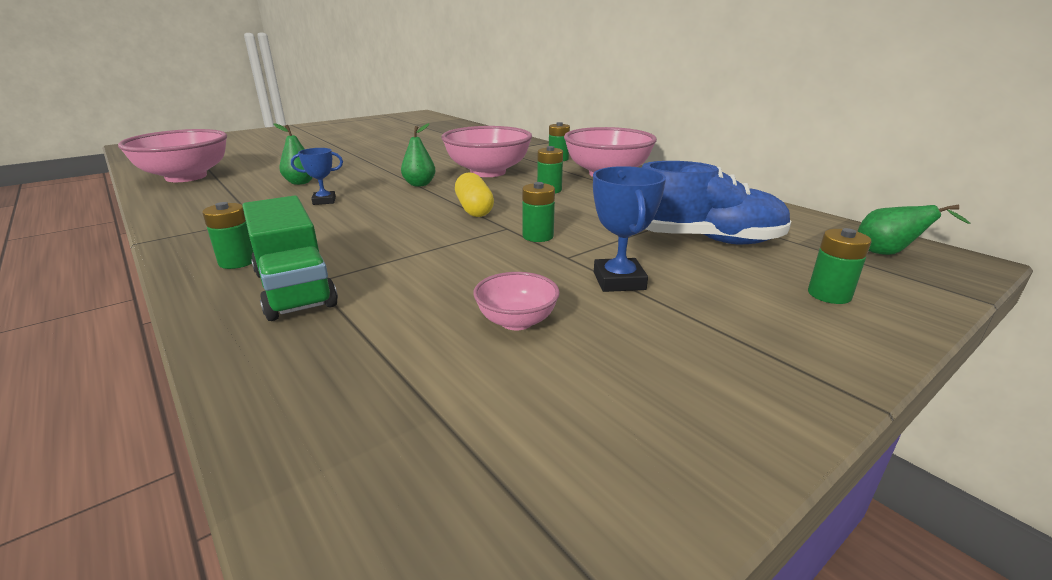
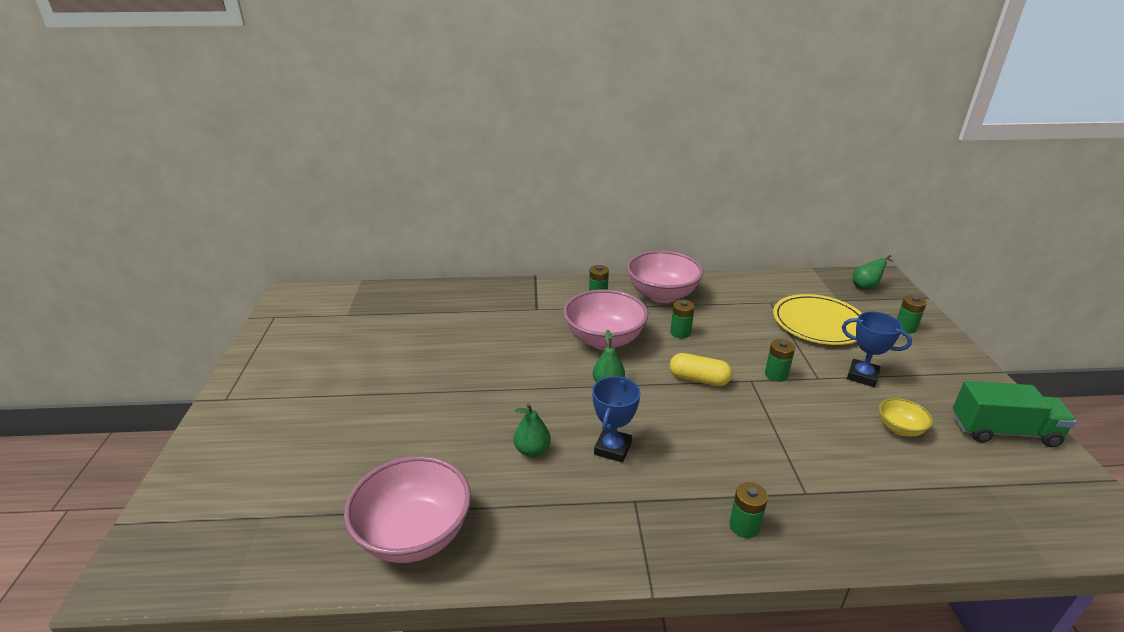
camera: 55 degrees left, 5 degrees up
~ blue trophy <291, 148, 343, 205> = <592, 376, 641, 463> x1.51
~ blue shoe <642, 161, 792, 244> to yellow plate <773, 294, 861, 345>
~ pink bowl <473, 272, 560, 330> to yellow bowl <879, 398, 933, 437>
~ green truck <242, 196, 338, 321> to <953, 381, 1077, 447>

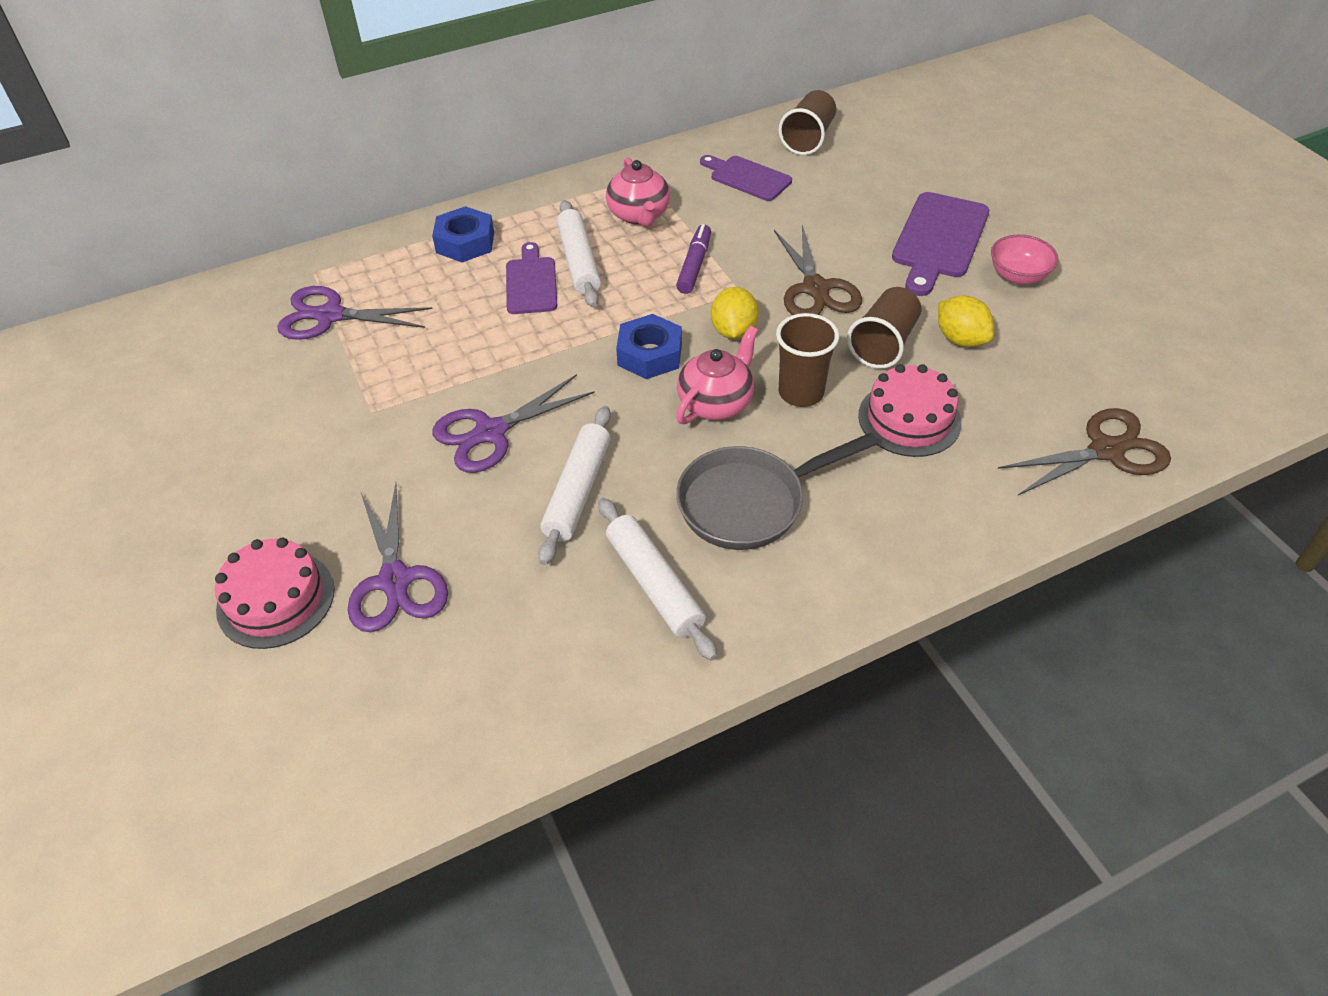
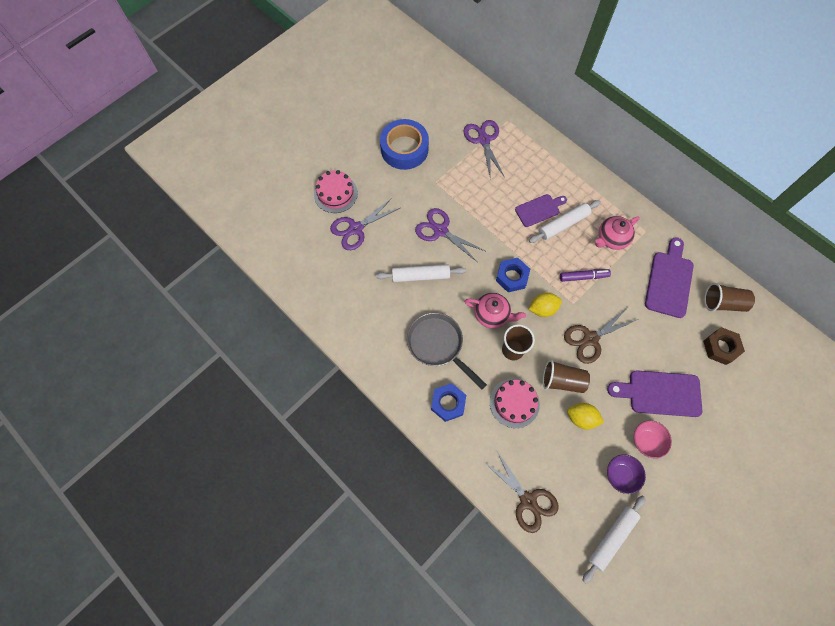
camera: 70 degrees right, 20 degrees up
+ blue tape <380, 119, 429, 170>
~ blue nut <432, 206, 494, 262> to <431, 383, 466, 422>
~ yellow lemon <938, 295, 994, 347> = <567, 403, 604, 429> 75 degrees clockwise
~ white rolling pin <598, 498, 717, 660> to <582, 495, 646, 583>
+ purple bowl <607, 454, 646, 494>
~ purple cutting board <700, 155, 792, 201> = <645, 237, 694, 318> x1.54
+ brown nut <703, 327, 745, 365>

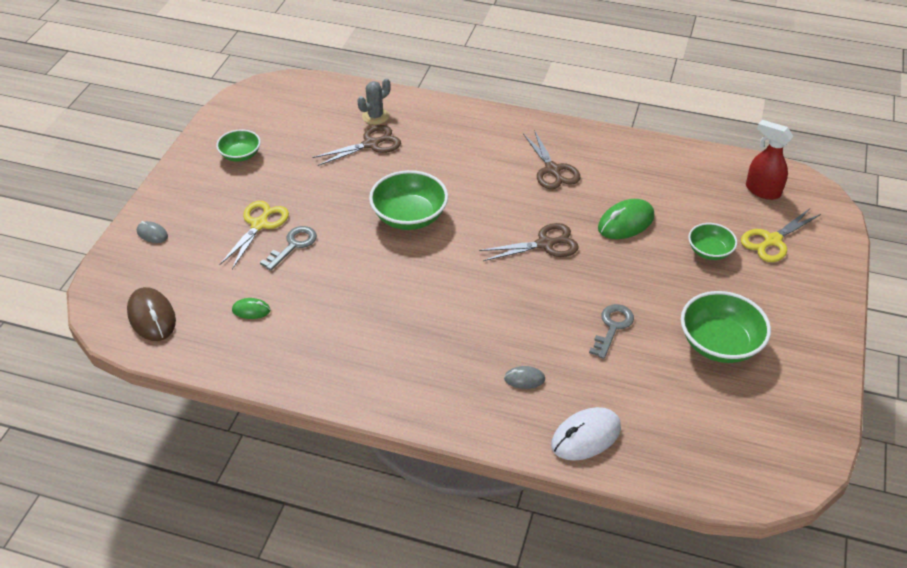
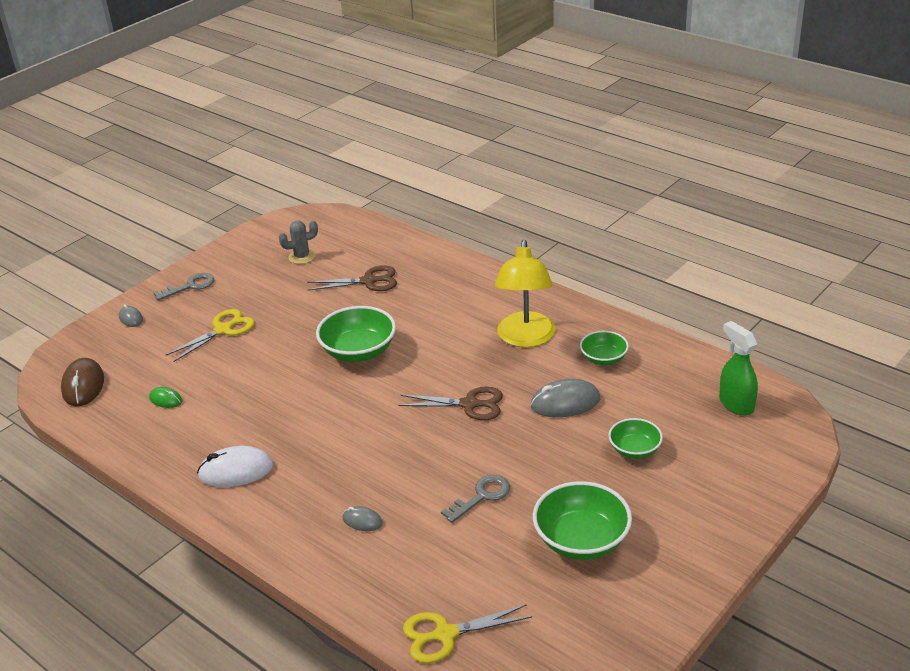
camera: 25 degrees right, 10 degrees down
~ grey key <260, 226, 317, 271> to <153, 273, 214, 301>
~ white mouse <551, 407, 621, 461> to <197, 446, 273, 487>
~ grey cactus <357, 78, 391, 125> to <279, 221, 318, 264>
~ yellow scissors <741, 208, 821, 262> to <403, 604, 532, 663>
~ brown scissors <523, 130, 580, 189> to yellow lamp <495, 240, 556, 348>
~ green mouse <598, 199, 654, 239> to grey mouse <530, 379, 601, 417>
~ green bowl <216, 129, 261, 162> to <580, 331, 629, 365>
~ red spray bottle <746, 120, 793, 200> to green spray bottle <719, 321, 758, 416>

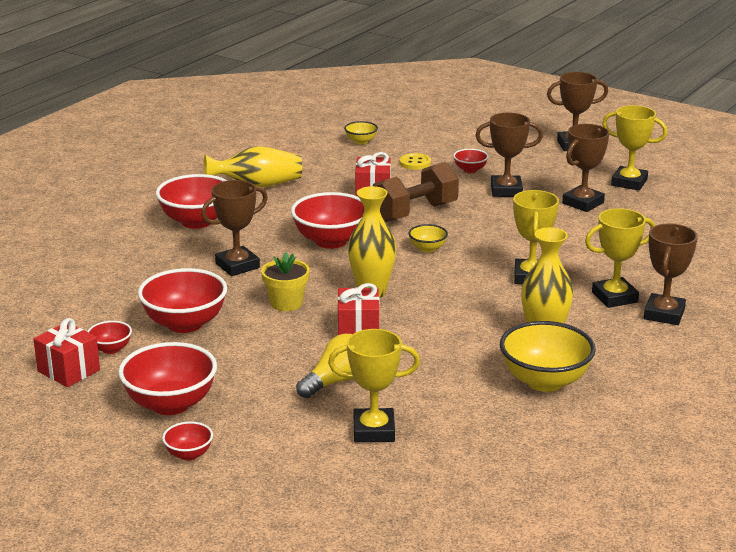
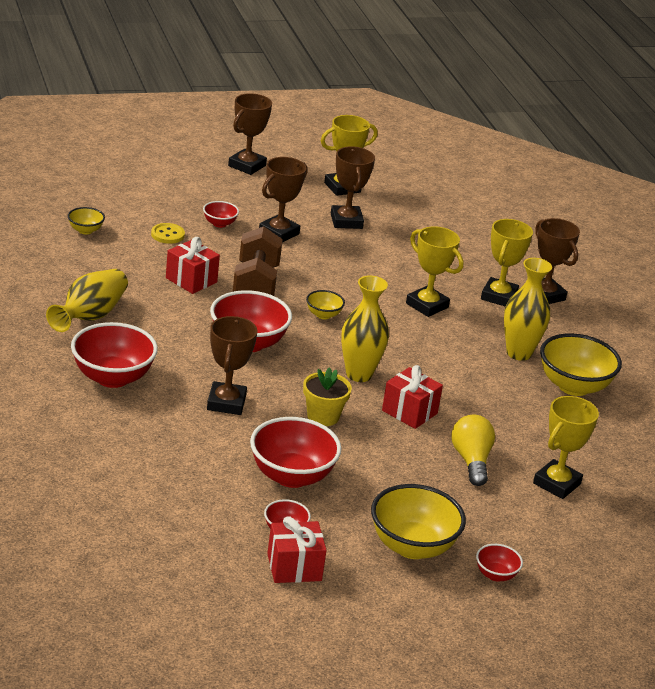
camera: 55 degrees left, 5 degrees up
~ red bowl <118, 342, 217, 415> to yellow bowl <371, 484, 466, 559>

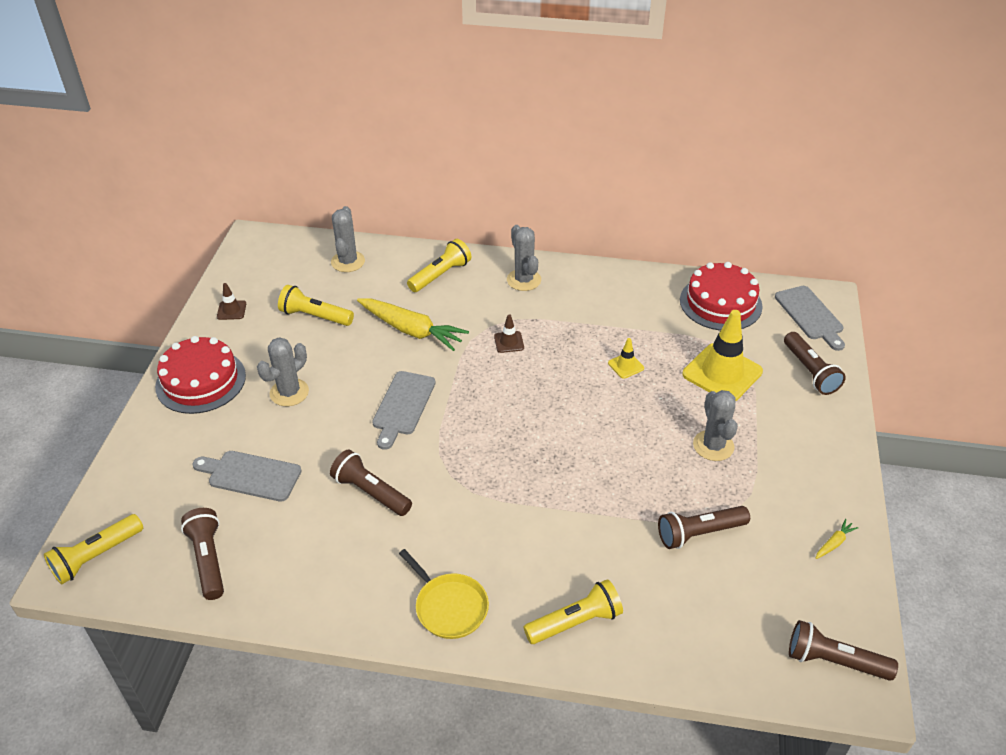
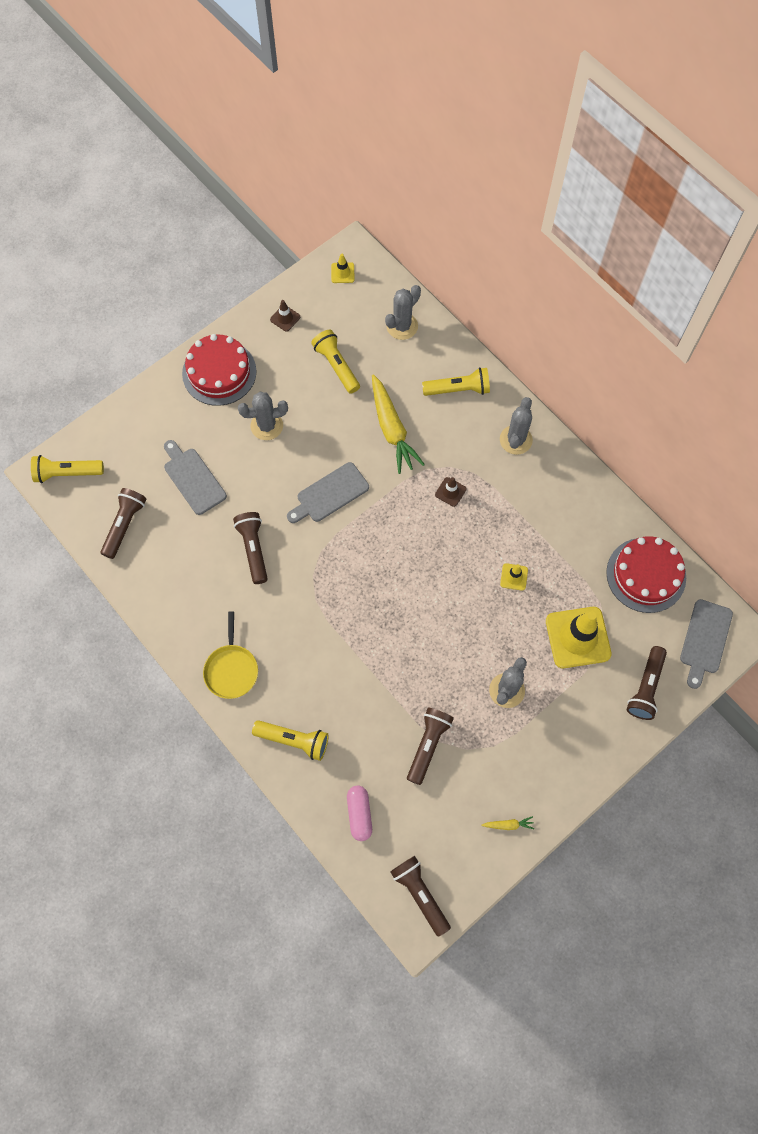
camera: 40 degrees right, 25 degrees up
+ yellow traffic cone <331, 254, 355, 283>
+ pink capsule <347, 786, 372, 841>
~ brown flashlight <658, 506, 750, 549> = <407, 707, 454, 785> 90 degrees clockwise

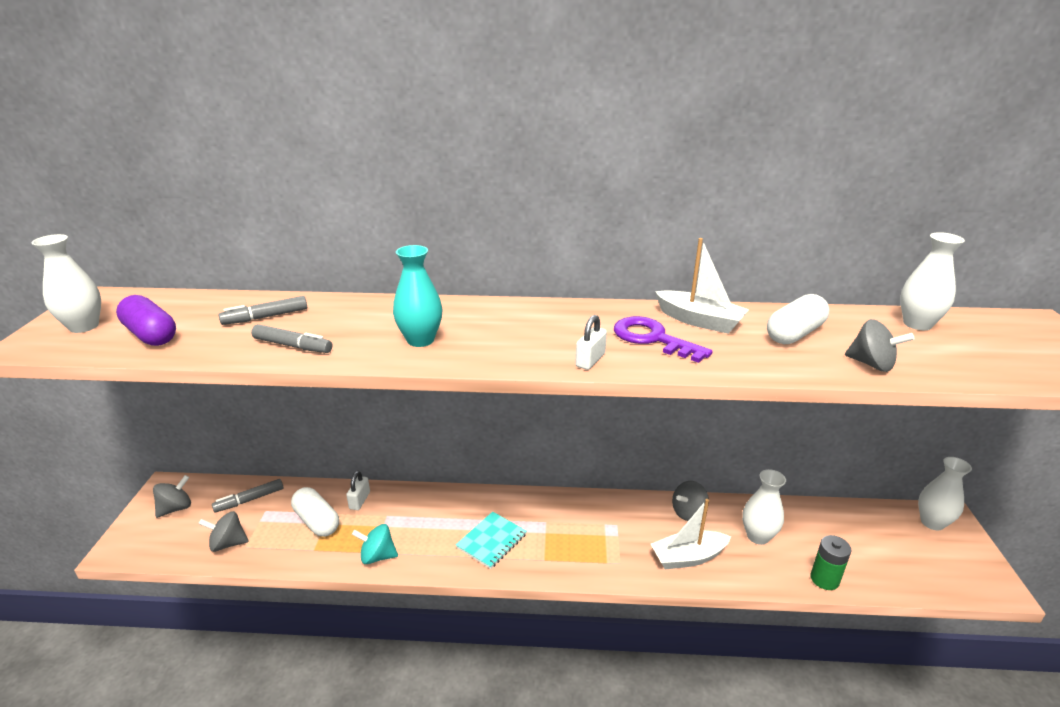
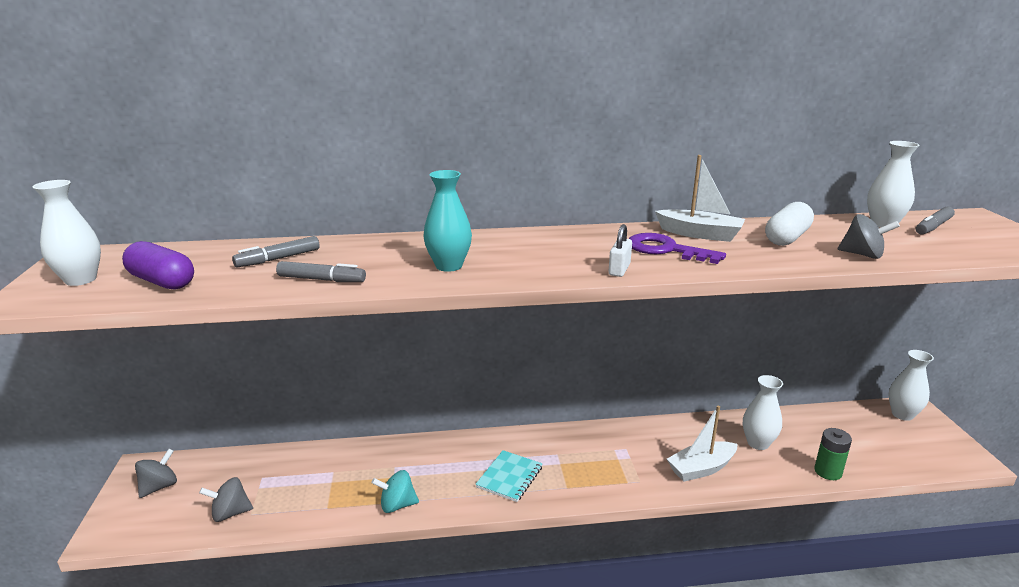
camera: 10 degrees left, 5 degrees down
~ grey marker <212, 479, 283, 512> to <916, 207, 955, 235>
- white capsule <291, 487, 339, 537>
- white padlock <346, 471, 370, 510>
- grey spinning top <672, 481, 709, 521>

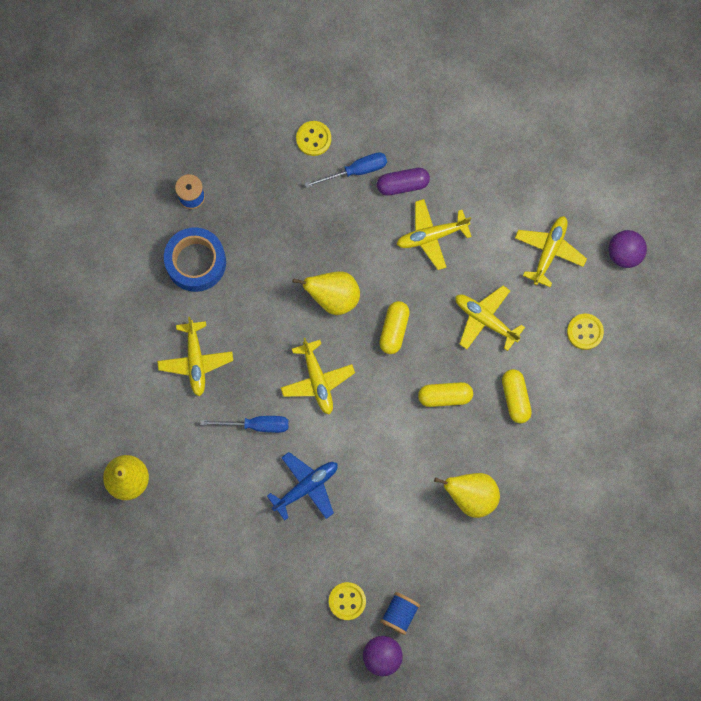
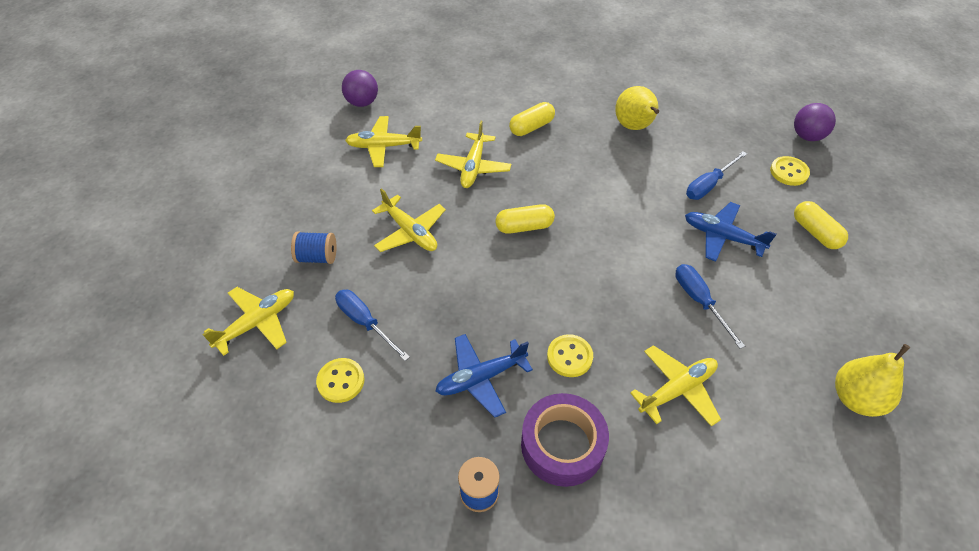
camera: 115 degrees left, 25 degrees down
~ yellow plane <281, 338, 355, 415> to <202, 287, 294, 356>
~ blue spool <380, 592, 420, 635> to <291, 231, 337, 264>
+ blue plane <435, 334, 533, 418>
~ blue tape <164, 227, 226, 292> to purple tape <521, 393, 609, 487>
~ yellow button <567, 314, 604, 350> to <547, 334, 593, 377>
+ blue screwdriver <686, 151, 747, 200>
~ yellow capsule <418, 382, 473, 407> to <794, 201, 848, 249>
- yellow pear <293, 271, 360, 315>
- purple capsule <377, 168, 430, 196>

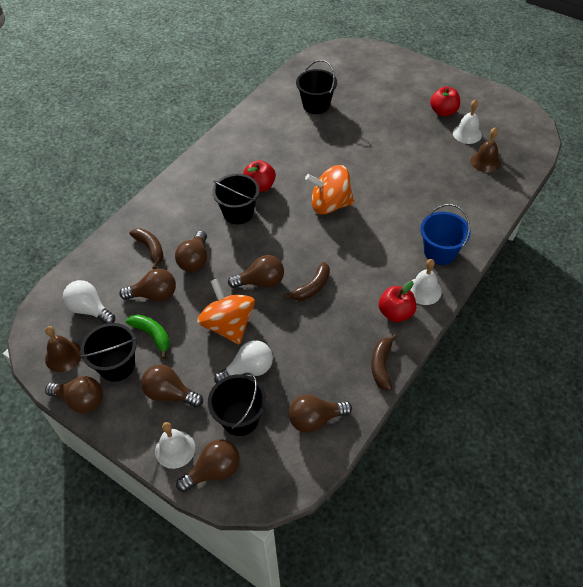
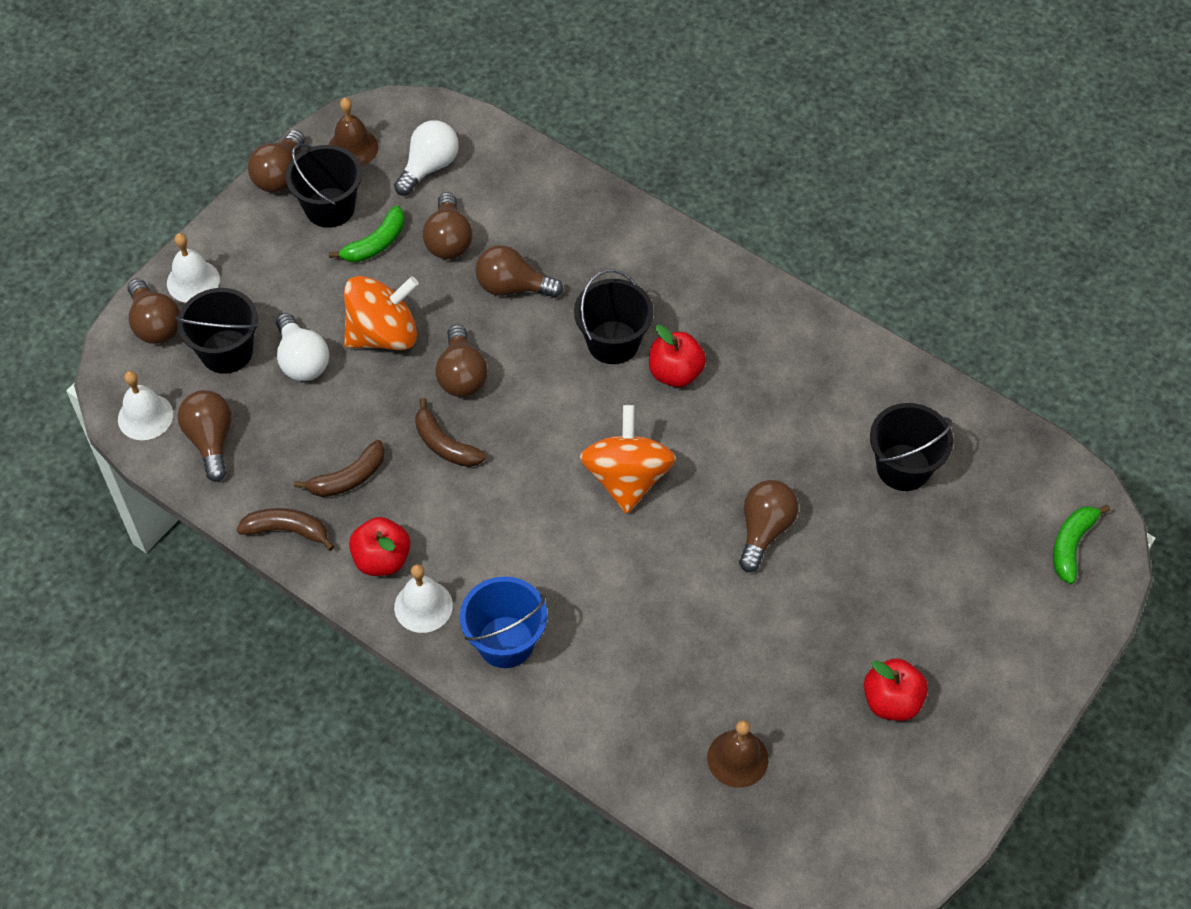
camera: 90 degrees right, 5 degrees up
~ white bell <453, 99, 482, 144> to <118, 371, 173, 440>
~ brown banana <129, 228, 163, 269> to <294, 440, 385, 497>
~ brown light bulb <141, 364, 203, 408> to <739, 480, 799, 572>
+ green banana <1053, 505, 1110, 584>

